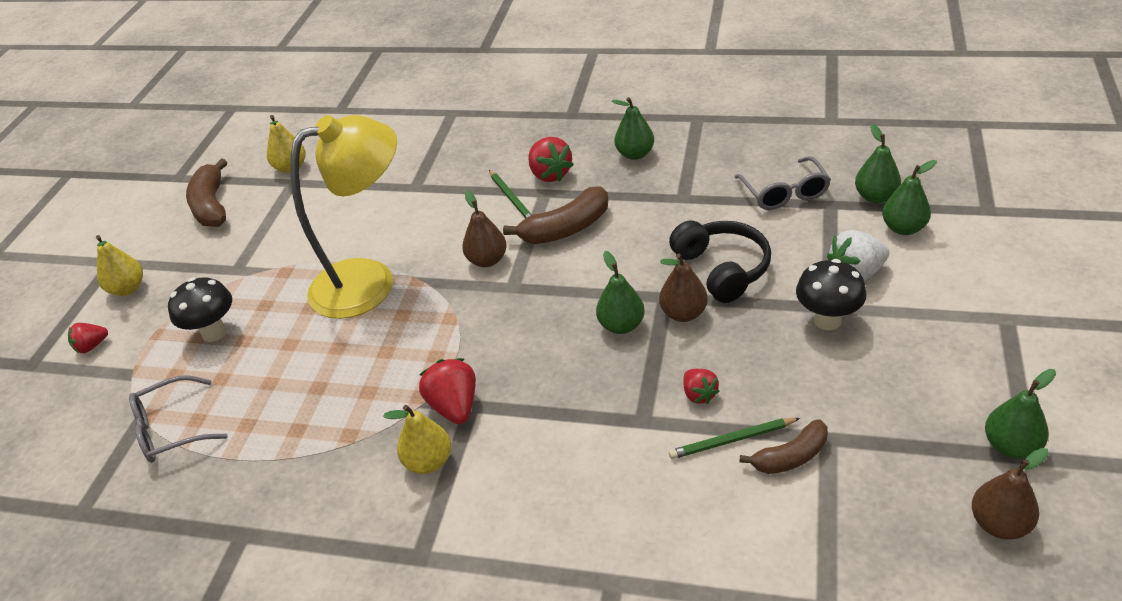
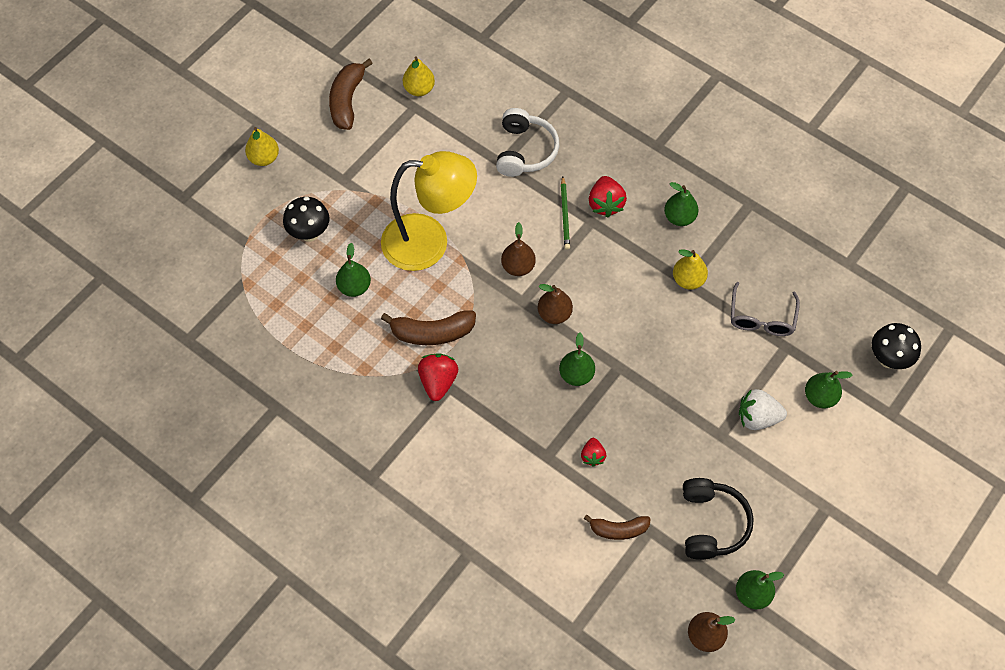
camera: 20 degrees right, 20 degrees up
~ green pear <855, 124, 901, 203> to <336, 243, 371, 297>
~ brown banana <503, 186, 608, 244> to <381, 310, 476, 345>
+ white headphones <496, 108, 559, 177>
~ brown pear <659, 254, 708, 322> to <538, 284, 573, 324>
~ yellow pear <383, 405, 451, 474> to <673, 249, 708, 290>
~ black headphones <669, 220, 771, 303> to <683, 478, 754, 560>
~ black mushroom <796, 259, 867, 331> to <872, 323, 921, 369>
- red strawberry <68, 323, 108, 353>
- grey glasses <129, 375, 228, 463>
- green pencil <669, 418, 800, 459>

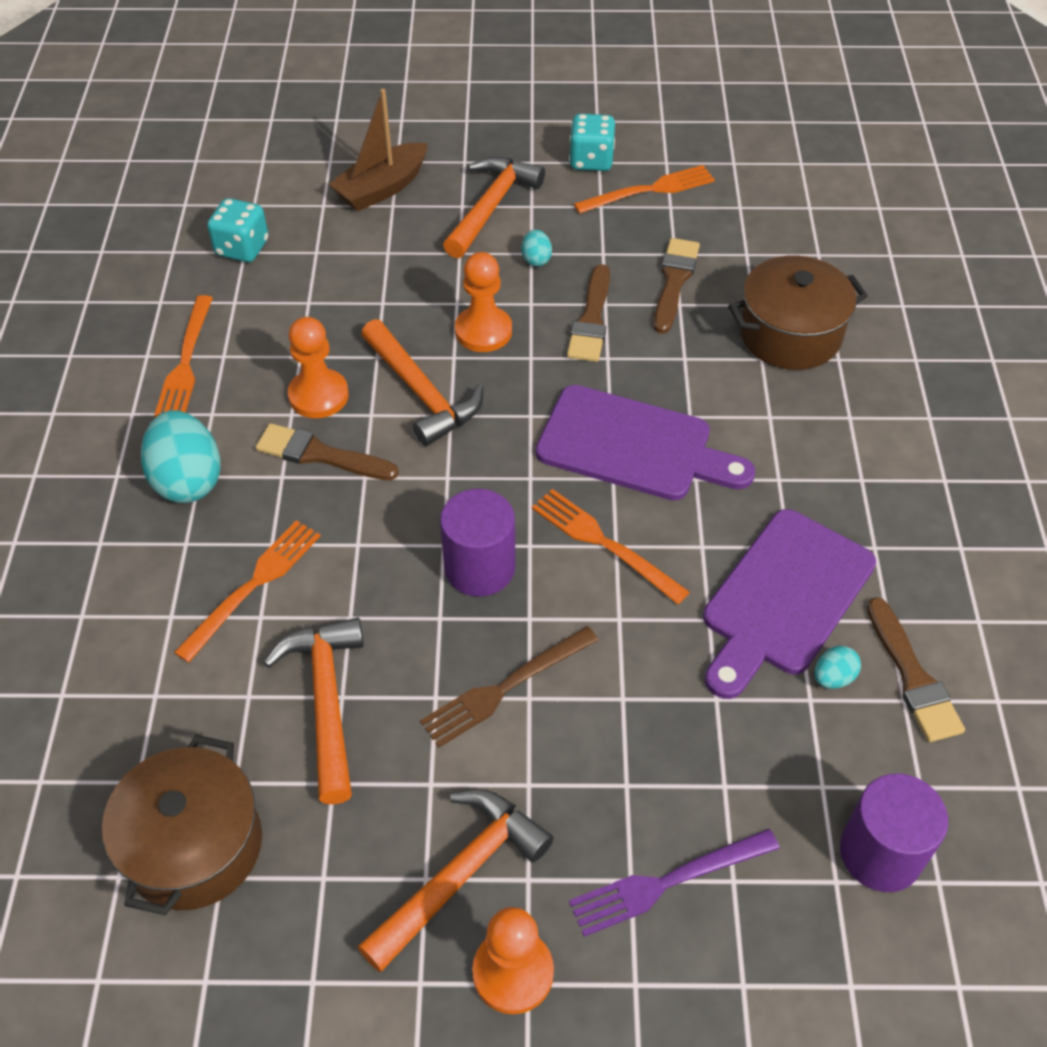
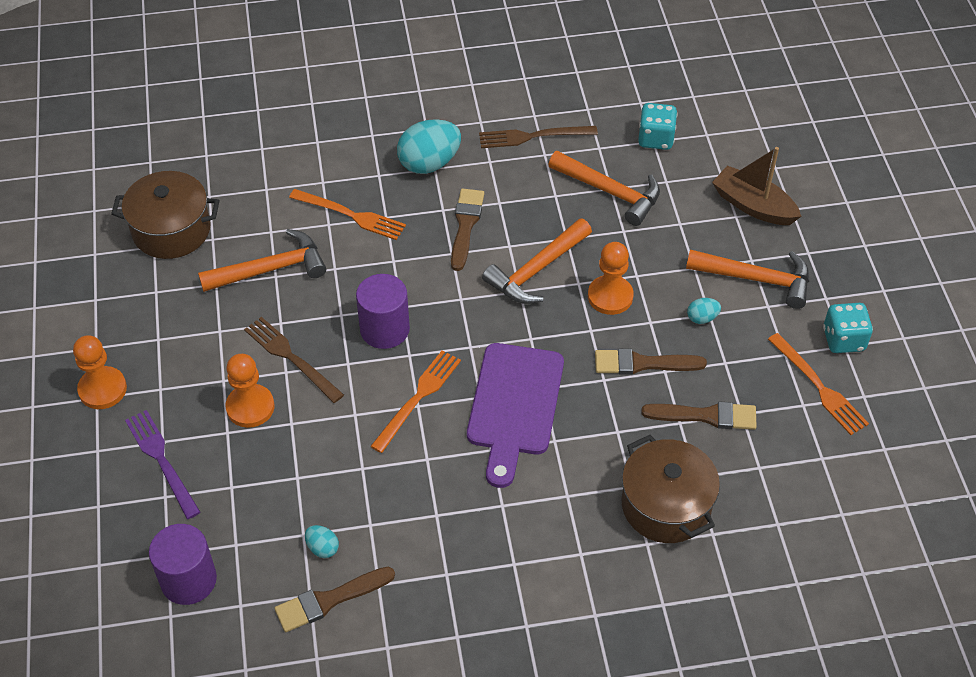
camera: 80 degrees right, 0 degrees up
~ orange pawn <288, 317, 349, 418> to <225, 354, 274, 428>
~ orange fork <154, 295, 213, 418> to brown fork <479, 126, 598, 148>
~ orange hammer <358, 789, 554, 972> to <548, 151, 660, 226>
- purple cutting board <703, 509, 876, 699>

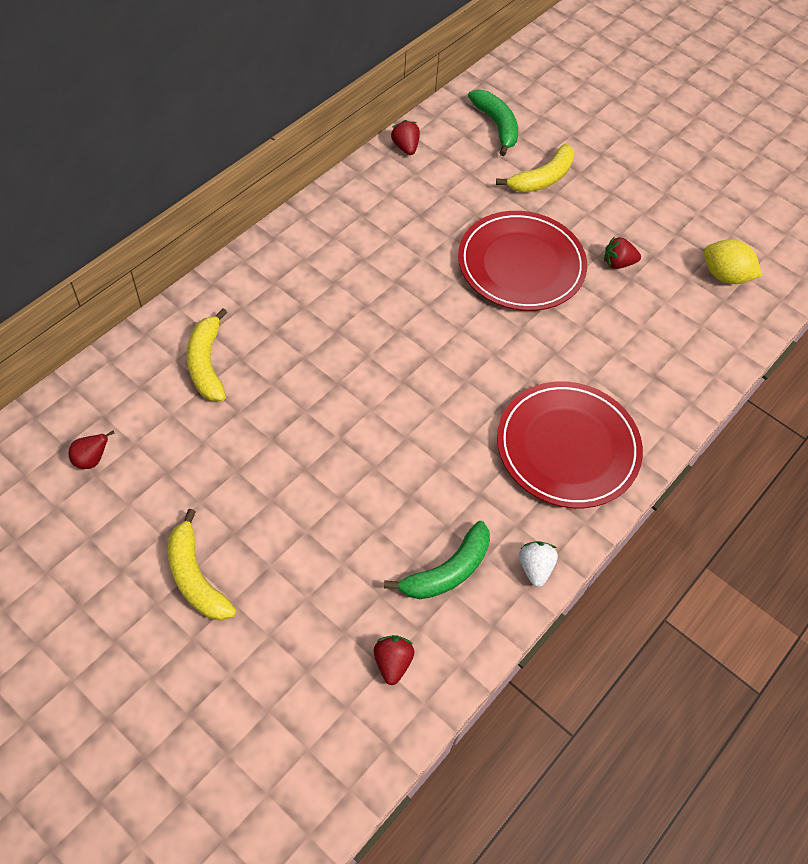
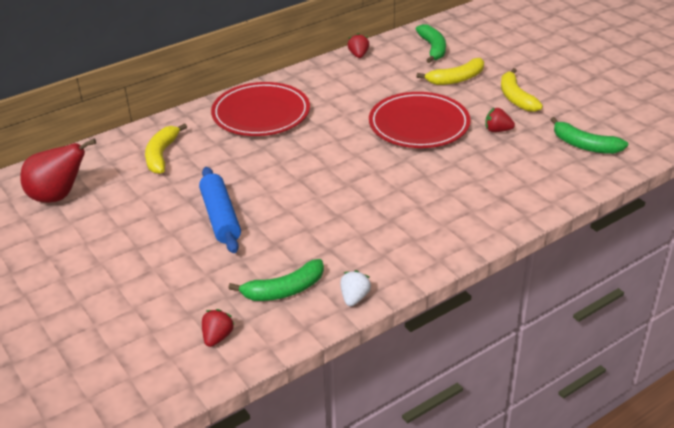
camera: 20 degrees right, 20 degrees down
~ red pear <68, 431, 115, 469> = <20, 139, 96, 203> x2.20
+ blue rolling pin <199, 167, 241, 253>
~ red plate <497, 381, 643, 508> to <211, 82, 310, 136>
~ yellow banana <168, 509, 236, 621> to <501, 68, 543, 112>
~ yellow lemon <704, 239, 762, 284> to green banana <550, 117, 628, 154>

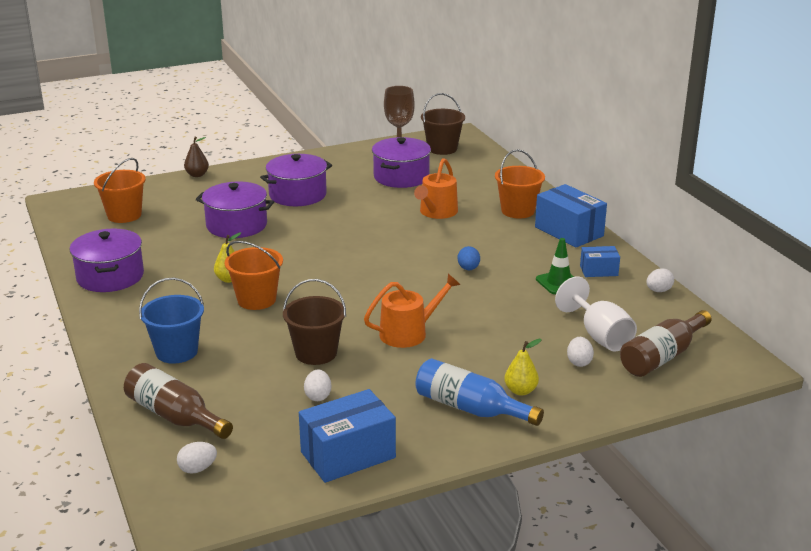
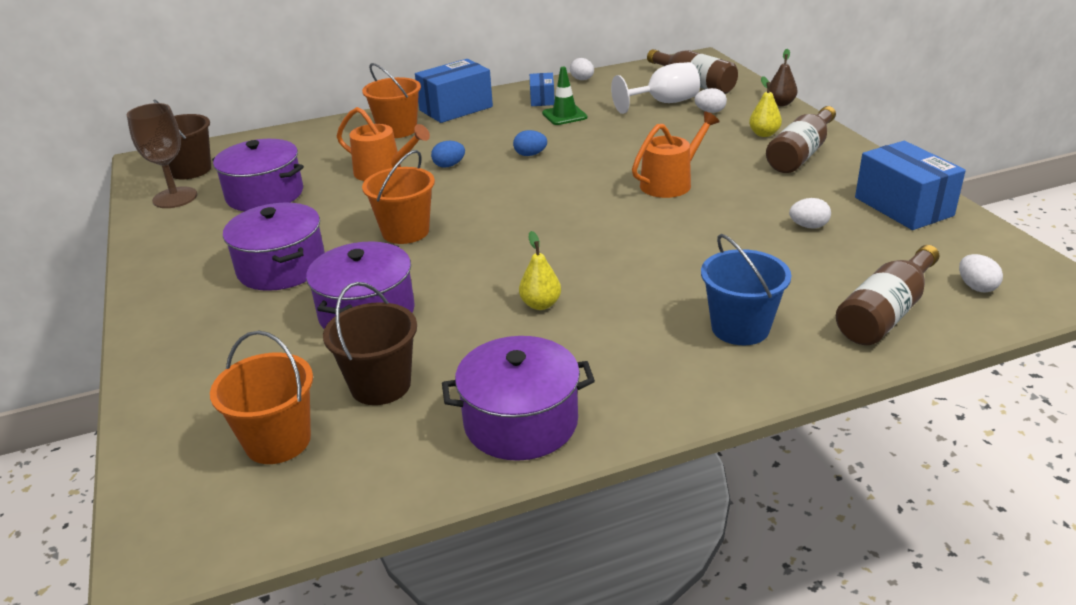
camera: 85 degrees left, 5 degrees up
~ brown bucket <283, 279, 346, 365> to <323, 282, 417, 405>
~ orange bucket <225, 241, 283, 310> to <362, 150, 435, 244>
+ blue egg <431, 141, 465, 168>
~ orange watering can <364, 274, 460, 348> = <632, 111, 720, 198> 75 degrees clockwise
~ blue bottle <415, 358, 544, 426> to brown bottle <766, 106, 836, 173>
~ brown pear <184, 136, 209, 177> to <769, 49, 798, 106>

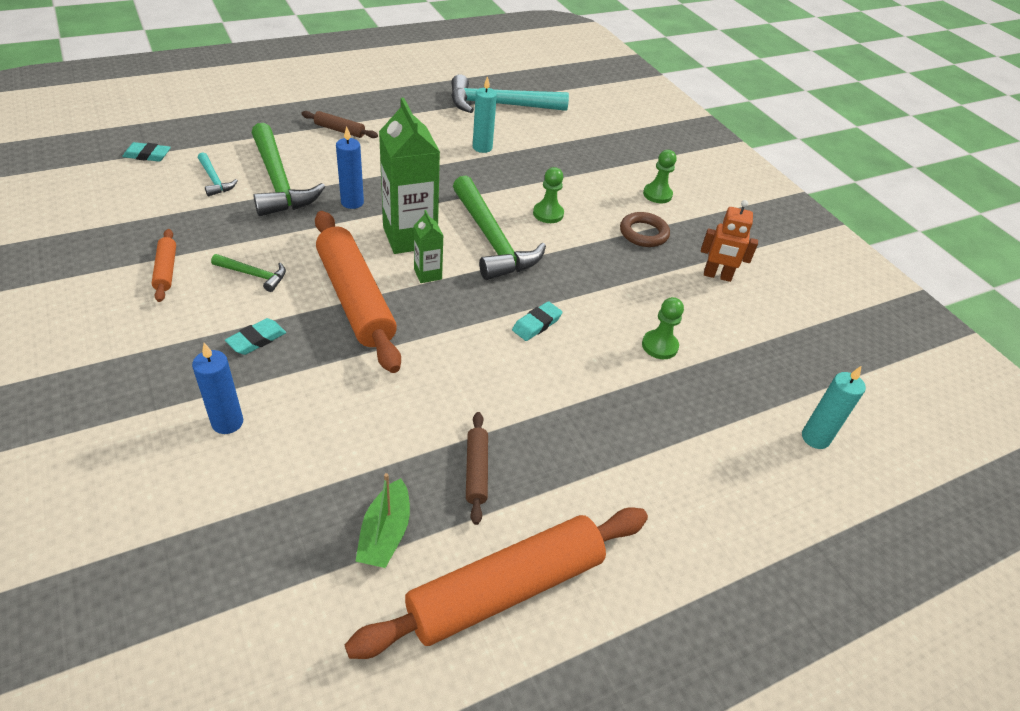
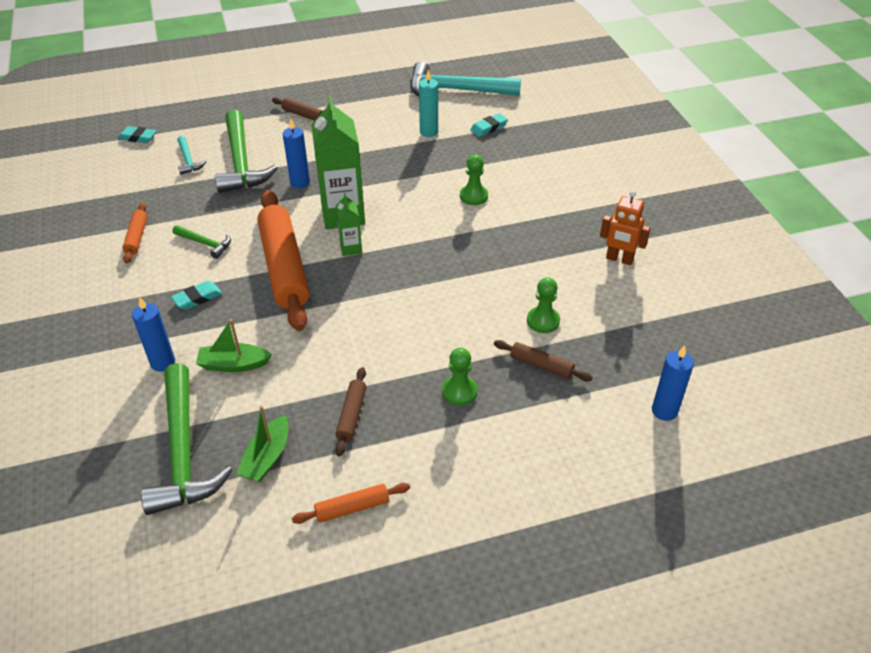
camera: 15 degrees right, 0 degrees up
~ green hammer <453, 175, 546, 280> to <141, 363, 233, 515>
+ green boat <196, 319, 272, 372>
~ orange rolling pin <345, 507, 648, 659> = <292, 483, 410, 524> x0.45
~ green pawn <643, 150, 676, 203> to <442, 348, 477, 406>
~ turquoise eraser <512, 301, 563, 341> to <470, 113, 508, 137>
+ brown rolling pin <494, 340, 593, 381>
~ turquoise candle <802, 366, 866, 449> to blue candle <652, 345, 694, 421>
- brown ring <620, 212, 670, 247>

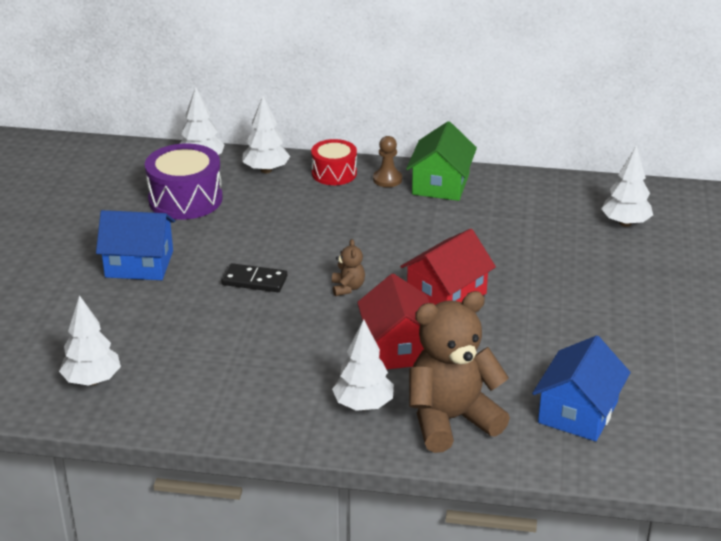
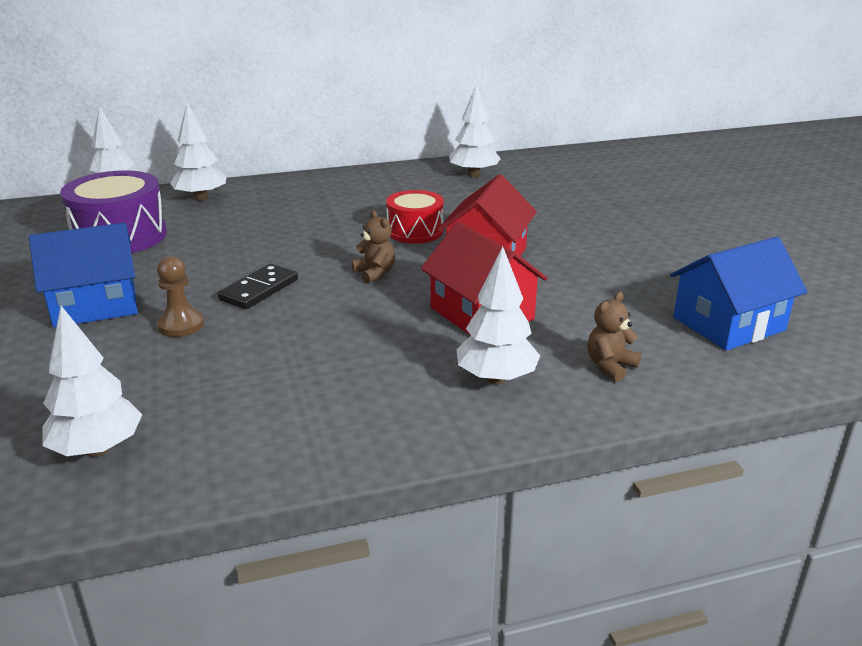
camera: 25 degrees left, 5 degrees down
~ brown pawn <373, 136, 402, 187> to <157, 256, 204, 337>
~ black domino <221, 263, 287, 292> = <218, 264, 298, 309> 45 degrees counterclockwise
~ red drum <311, 139, 357, 185> to <386, 190, 444, 243>
~ white tree <601, 146, 653, 227> to <449, 84, 501, 177>
~ brown teddy bear <409, 291, 510, 453> = <587, 291, 641, 382> x0.42
~ blue house <532, 335, 631, 441> = <670, 237, 807, 351> 60 degrees clockwise
- green house <406, 121, 477, 201>

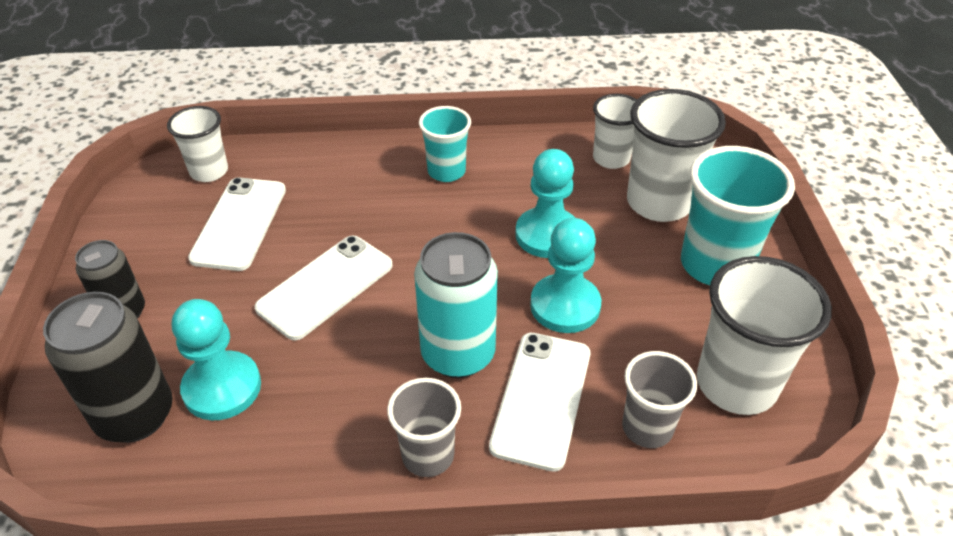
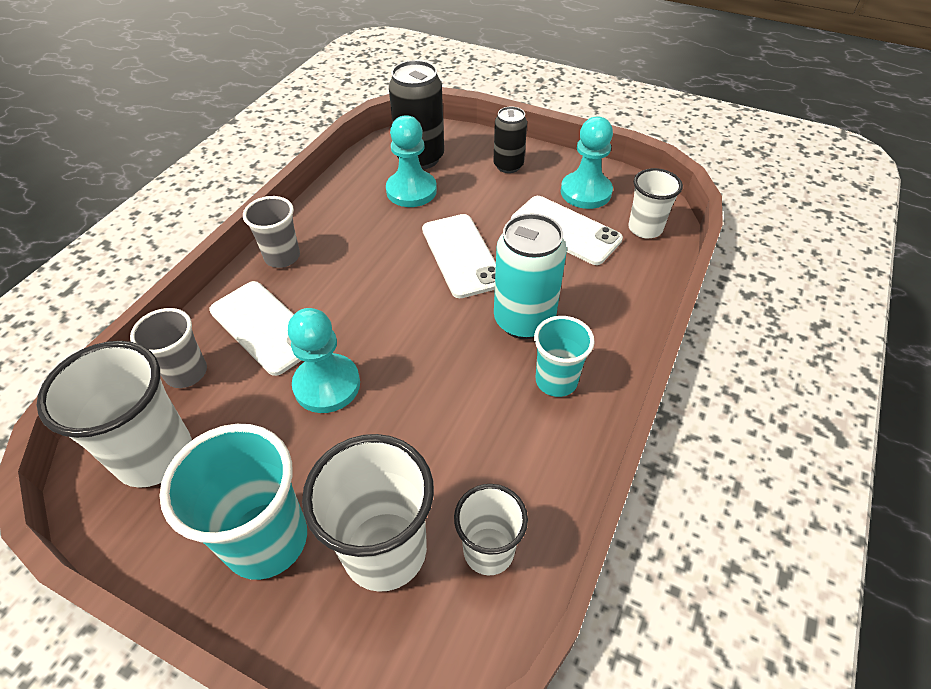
camera: 120 degrees right, 5 degrees up
~ turquoise can <414, 232, 498, 378> to <494, 213, 567, 339>
~ turquoise pawn <515, 149, 575, 258> to <561, 117, 613, 209>

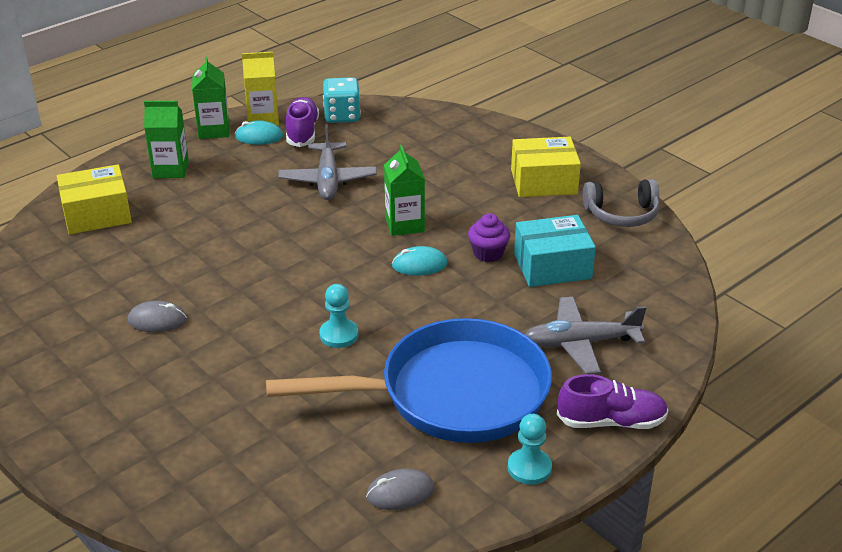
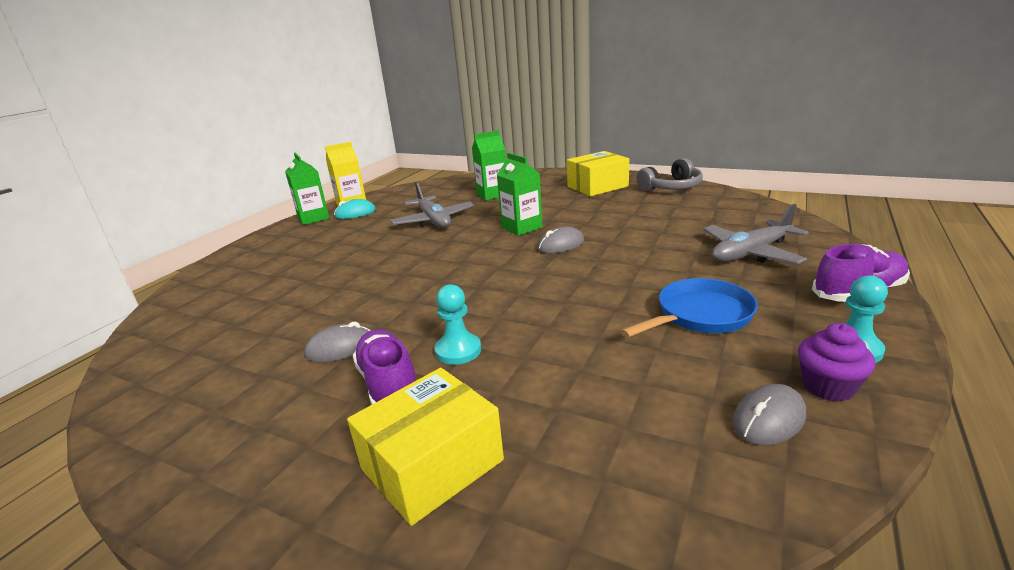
camera: 20 degrees left, 10 degrees down
~ yellow box <57, 164, 132, 234> to <347, 368, 504, 526>
~ purple shoe <286, 97, 319, 147> to <353, 329, 416, 405>
~ turquoise pawn <319, 284, 358, 348> to <435, 284, 481, 365>
~ green carton <144, 101, 189, 178> to <472, 130, 506, 200>
~ turquoise mouse <392, 246, 448, 276> to grey mouse <538, 227, 584, 253>
~ blue pan <266, 318, 552, 443> = <620, 278, 758, 338> x0.52
~ purple cupcake <468, 213, 510, 262> to <798, 323, 876, 402>
- turquoise dice <323, 77, 361, 123>
- turquoise box <514, 215, 596, 287>

